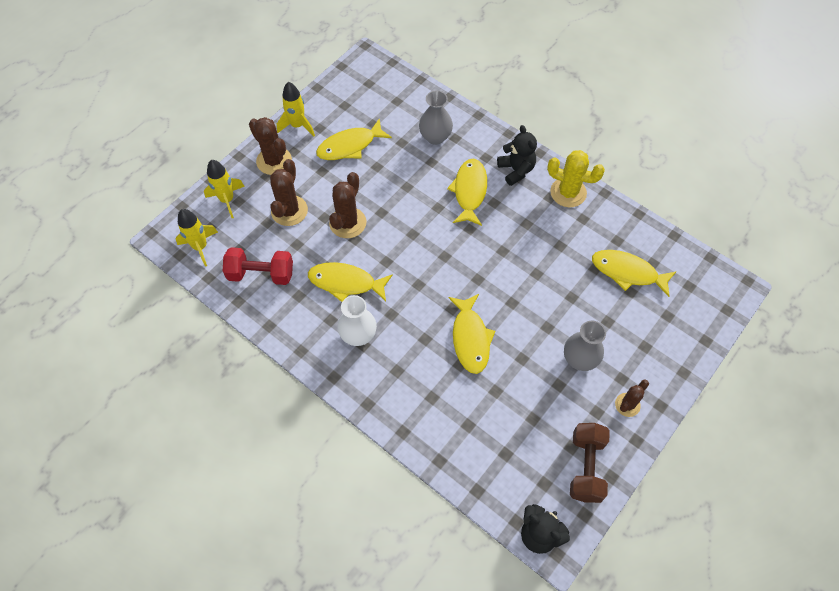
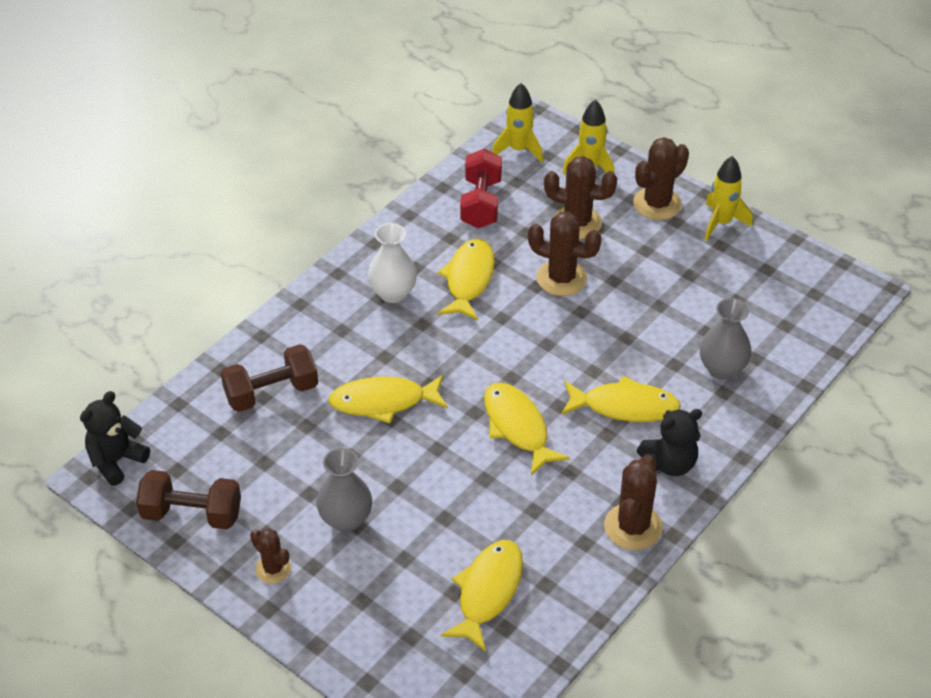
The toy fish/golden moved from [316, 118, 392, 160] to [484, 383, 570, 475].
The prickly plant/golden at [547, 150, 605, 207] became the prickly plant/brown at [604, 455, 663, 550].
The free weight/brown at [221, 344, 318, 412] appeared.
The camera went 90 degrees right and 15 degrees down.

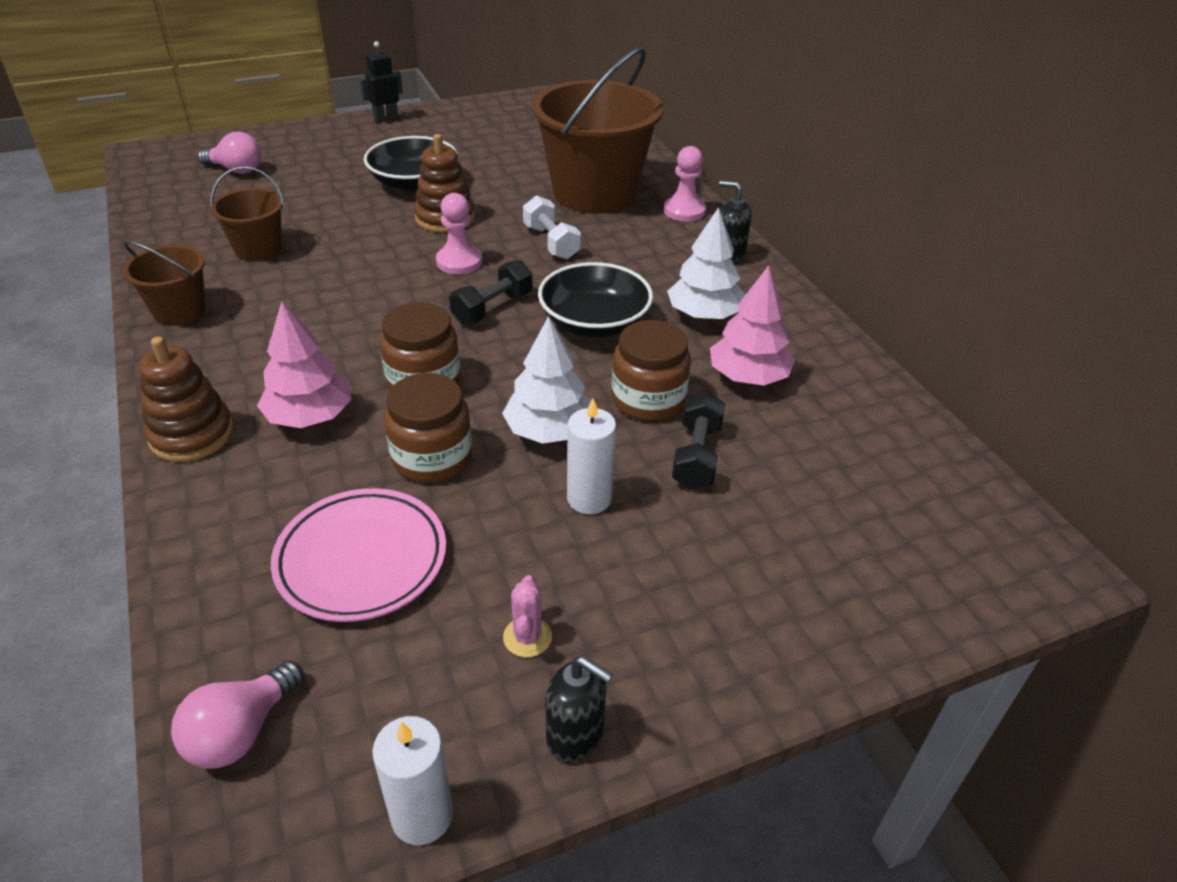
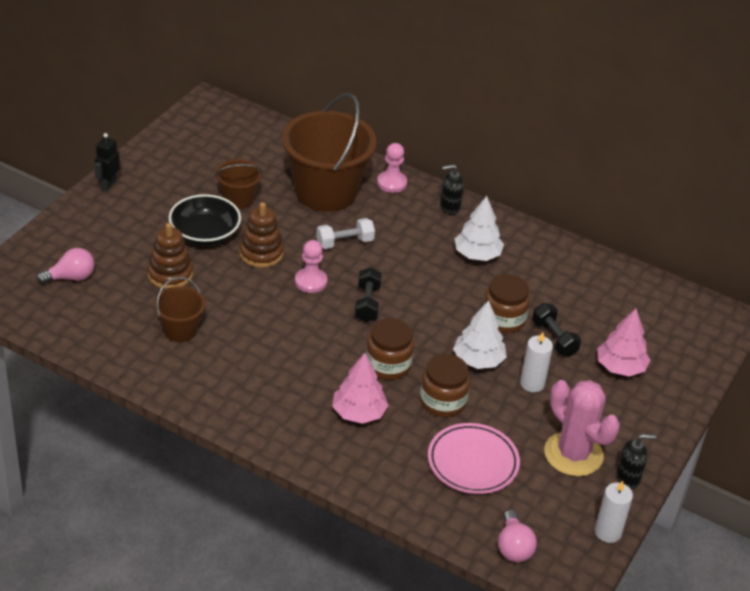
The pail/brown moved from [123, 241, 206, 326] to [215, 159, 262, 209].
The stacking rings/brown moved from [139, 337, 234, 462] to [147, 223, 193, 289].
The prickly plant/pink at [503, 575, 552, 658] changed to 2.44 times the size.
The free weight/snow-white at [523, 195, 581, 260] turned 45 degrees counterclockwise.
The serving bowl/black at [538, 262, 653, 337] disappeared.
The toy tree/pink moved from [710, 266, 795, 386] to [598, 308, 650, 377].
The camera went 40 degrees left and 0 degrees up.

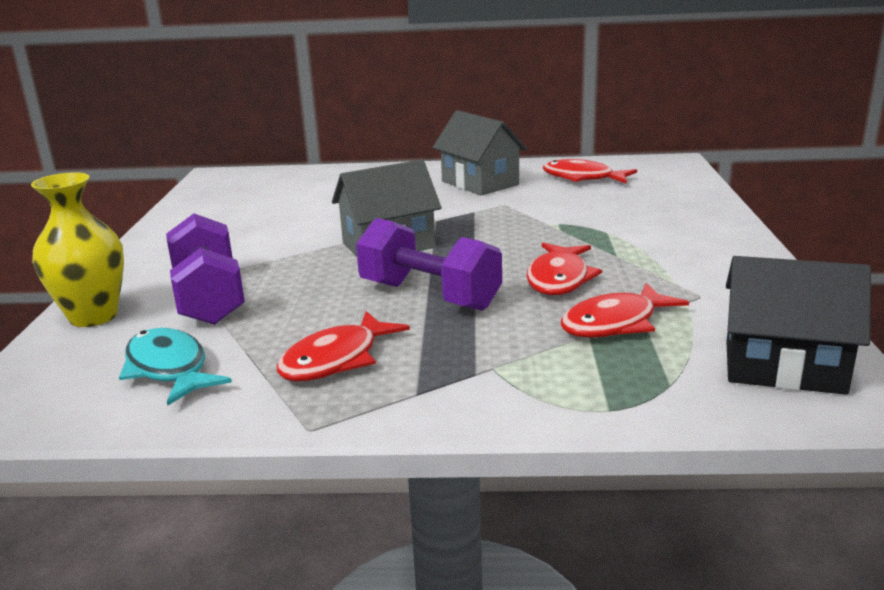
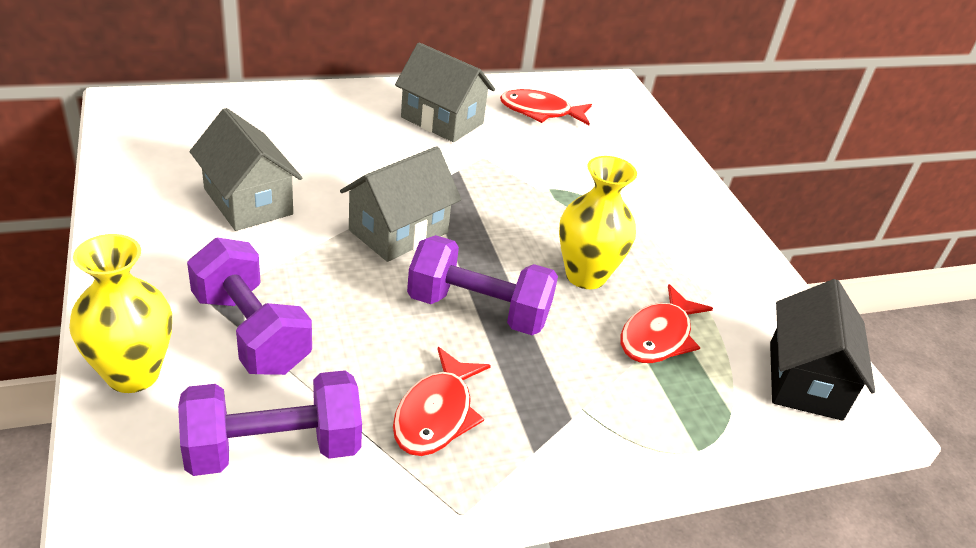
The toy fish/aqua at [119, 328, 232, 406] was replaced by the free weight/purple at [178, 370, 362, 476].
The toy fish/scarlet at [526, 243, 602, 295] was replaced by the flower vase/golden at [559, 156, 637, 289].
The toy house/black at [726, 256, 871, 395] turned 75 degrees counterclockwise.
The toy house/ash-grey at [190, 108, 302, 231] appeared.
The camera went 25 degrees left and 15 degrees up.

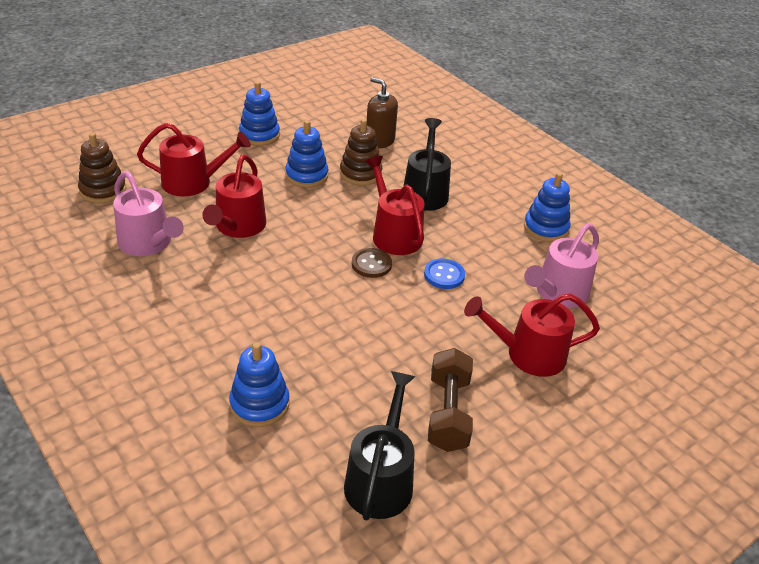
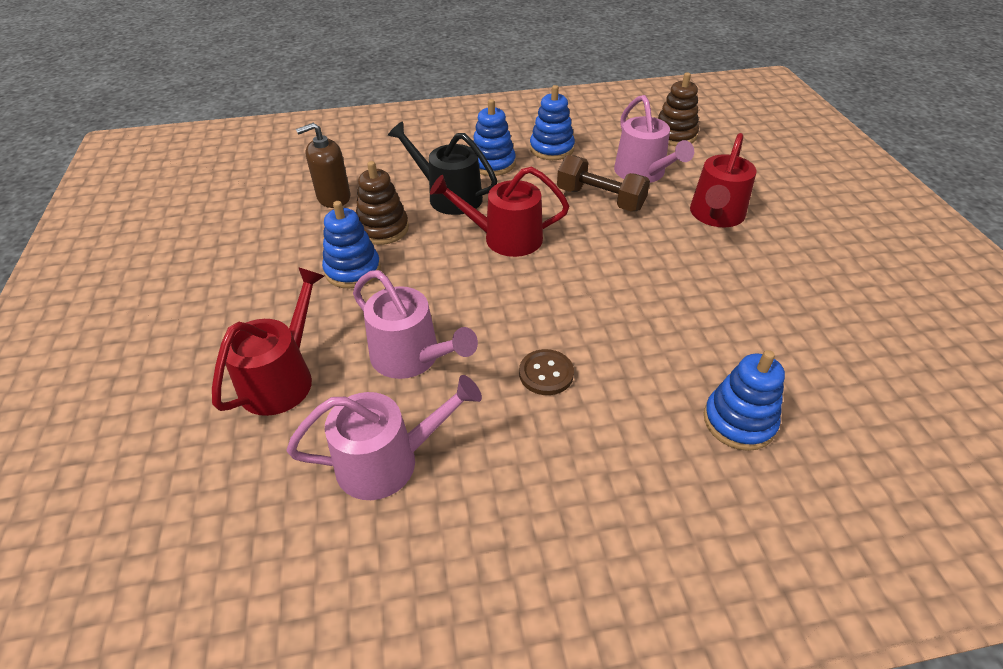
The stacking rings/brown moved from [78, 133, 126, 203] to [658, 72, 699, 146].
The watering can/scarlet at [202, 155, 266, 238] became the watering can/pink at [353, 270, 478, 379].
The stacking rings/cobalt moved from [239, 81, 280, 146] to [473, 99, 516, 176].
The watering can/black at [344, 371, 415, 521] disappeared.
The sewing button/brown moved from [352, 248, 392, 278] to [519, 349, 574, 395].
The sewing button/cobalt at [424, 259, 465, 289] disappeared.
The free weight/brown moved from [428, 348, 473, 452] to [557, 155, 650, 212].
The camera went 60 degrees left and 5 degrees up.

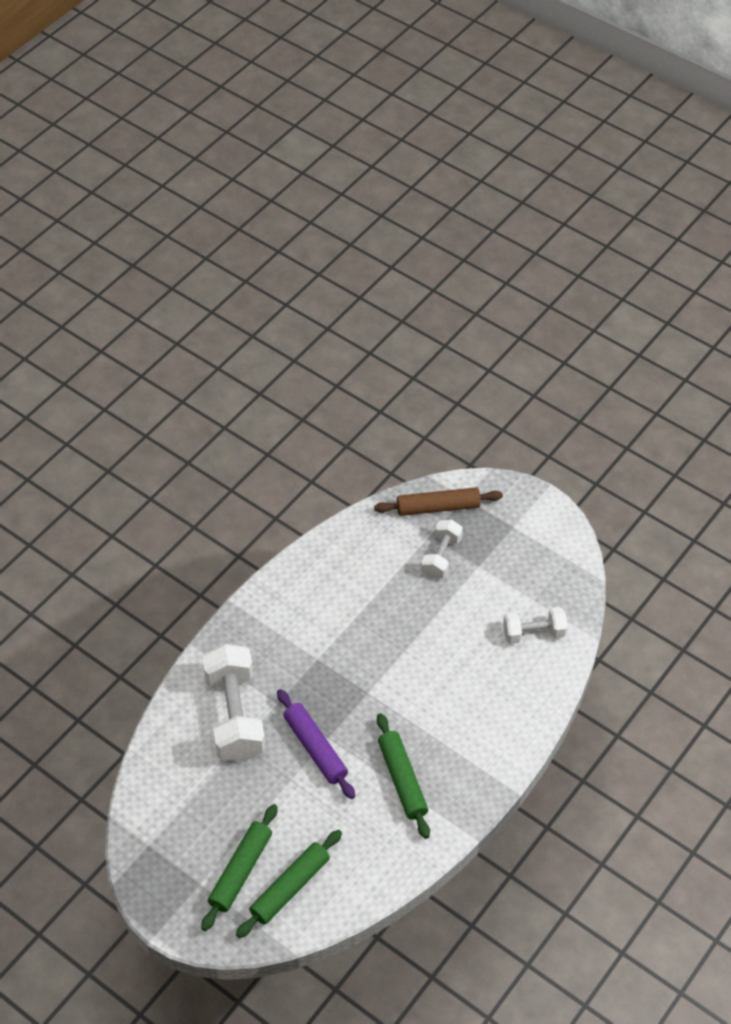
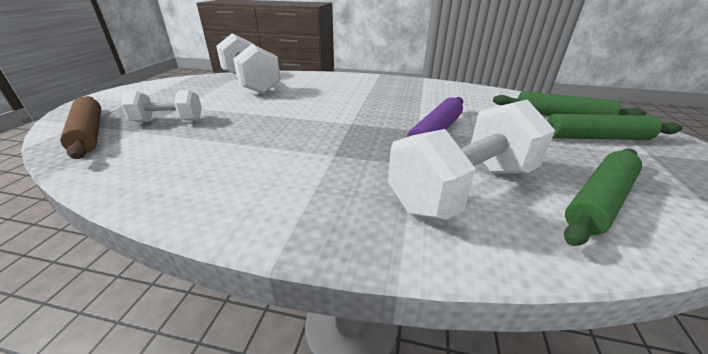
The pastry roller/emerald moved from [377, 713, 430, 839] to [564, 148, 642, 246].
The free weight/snow-white at [503, 607, 568, 644] changed to 1.76 times the size.
The camera went 115 degrees left and 20 degrees down.

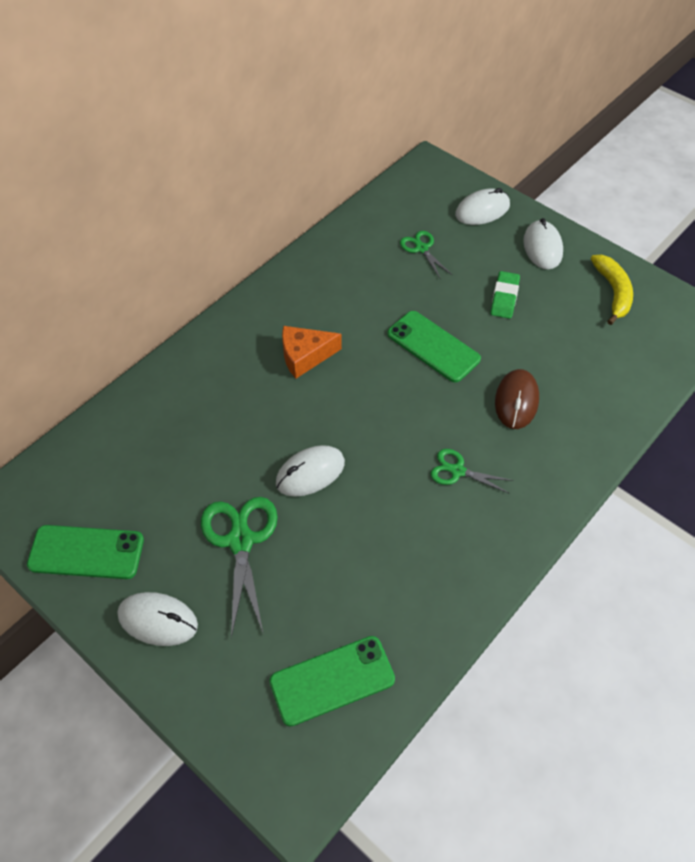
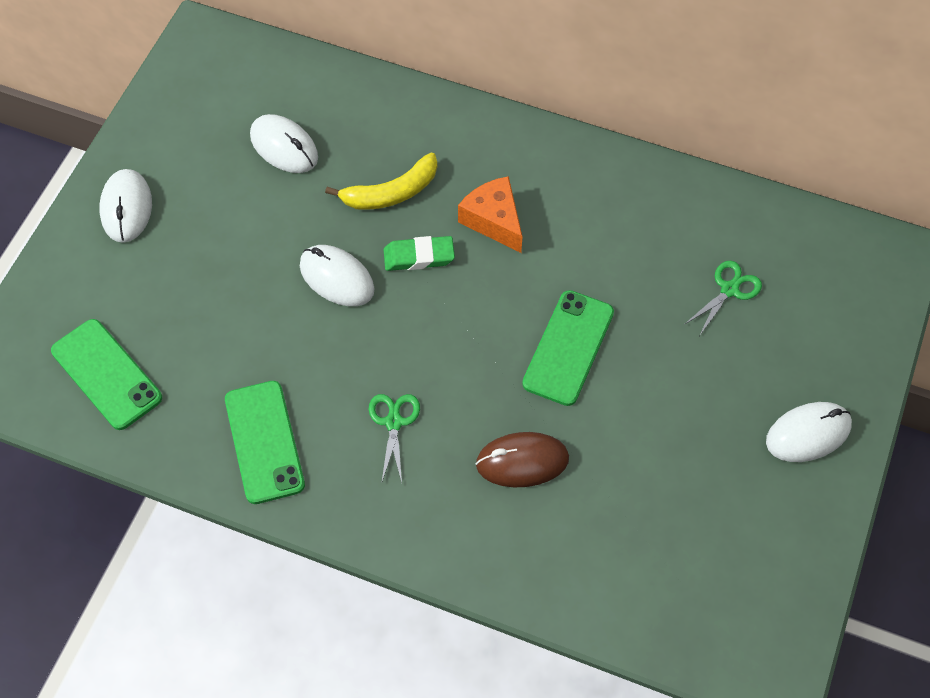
The smartphone/emerald moved from [27, 525, 144, 579] to [225, 381, 305, 504].
The shears/emerald at [201, 497, 278, 638] disappeared.
The mouse/snow-white moved from [455, 188, 510, 225] to [250, 114, 318, 173].
The eraser/emerald moved from [490, 271, 520, 319] to [383, 236, 455, 271].
The banana/golden moved from [591, 255, 633, 325] to [325, 153, 437, 210].
The camera went 70 degrees right and 5 degrees up.

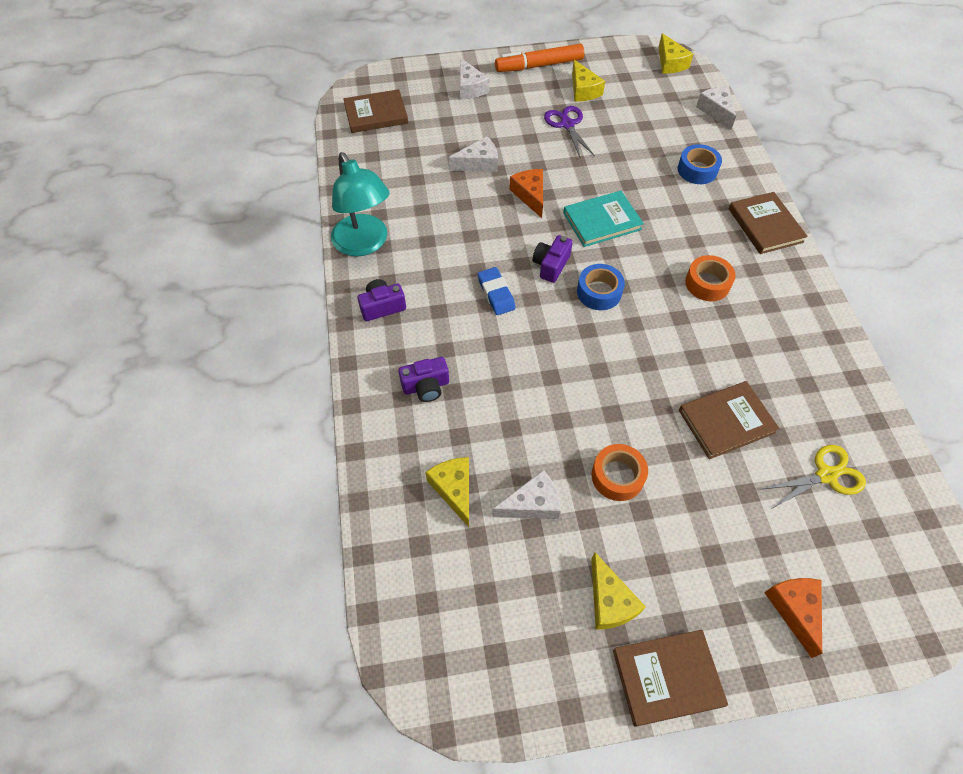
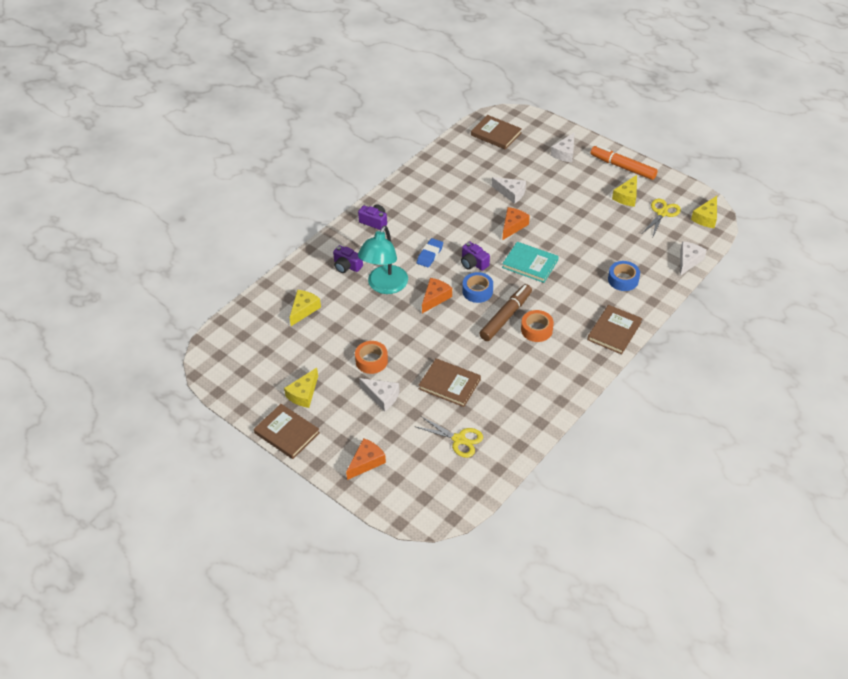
The lamp/aqua moved from [331, 152, 390, 256] to [358, 225, 408, 294].
The piece of cheese/snow-white moved from [492, 470, 561, 519] to [359, 378, 399, 411].
The camera/purple at [533, 235, 573, 283] turned 120 degrees counterclockwise.
The shears/purple at [544, 106, 595, 157] disappeared.
The piece of cheese/orange at [422, 278, 452, 313] appeared.
The felt pen/brown at [479, 284, 532, 341] appeared.
The shears/golden at [643, 199, 681, 236] appeared.
The camera went 50 degrees right and 10 degrees down.

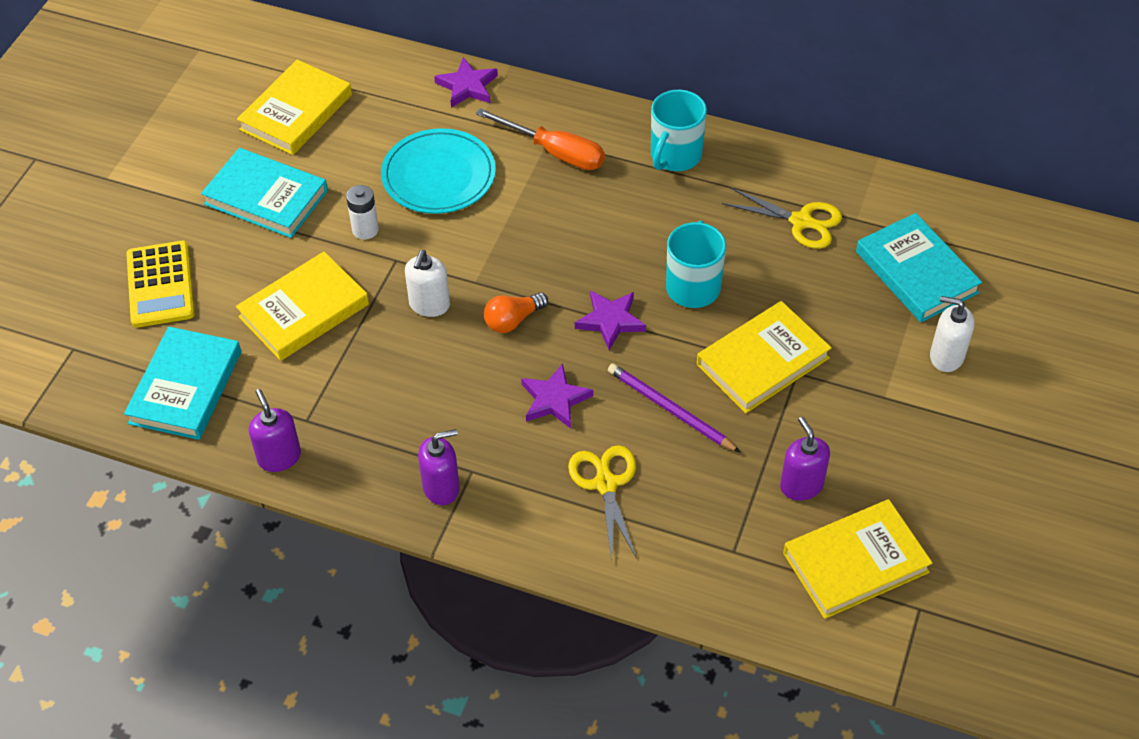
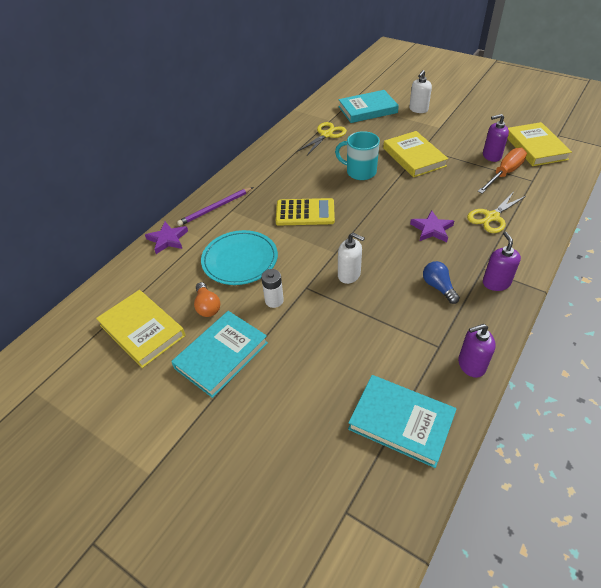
The adding machine/golden moved from [126, 241, 195, 328] to [276, 198, 335, 225].
The hardback/golden at [236, 252, 369, 361] disappeared.
The flat screwdriver/orange moved from [476, 108, 605, 170] to [477, 148, 527, 194].
The light bulb/orange moved from [484, 292, 548, 333] to [194, 282, 220, 317].
The shears/golden at [568, 445, 637, 562] turned 45 degrees counterclockwise.
The star shape/purple at [575, 290, 646, 350] disappeared.
The wooden pencil/purple moved from [608, 364, 740, 452] to [177, 187, 253, 226].
The mug/aqua at [651, 90, 707, 171] disappeared.
The light bulb/cobalt at [423, 261, 460, 304] appeared.
The camera went 75 degrees left and 5 degrees down.

